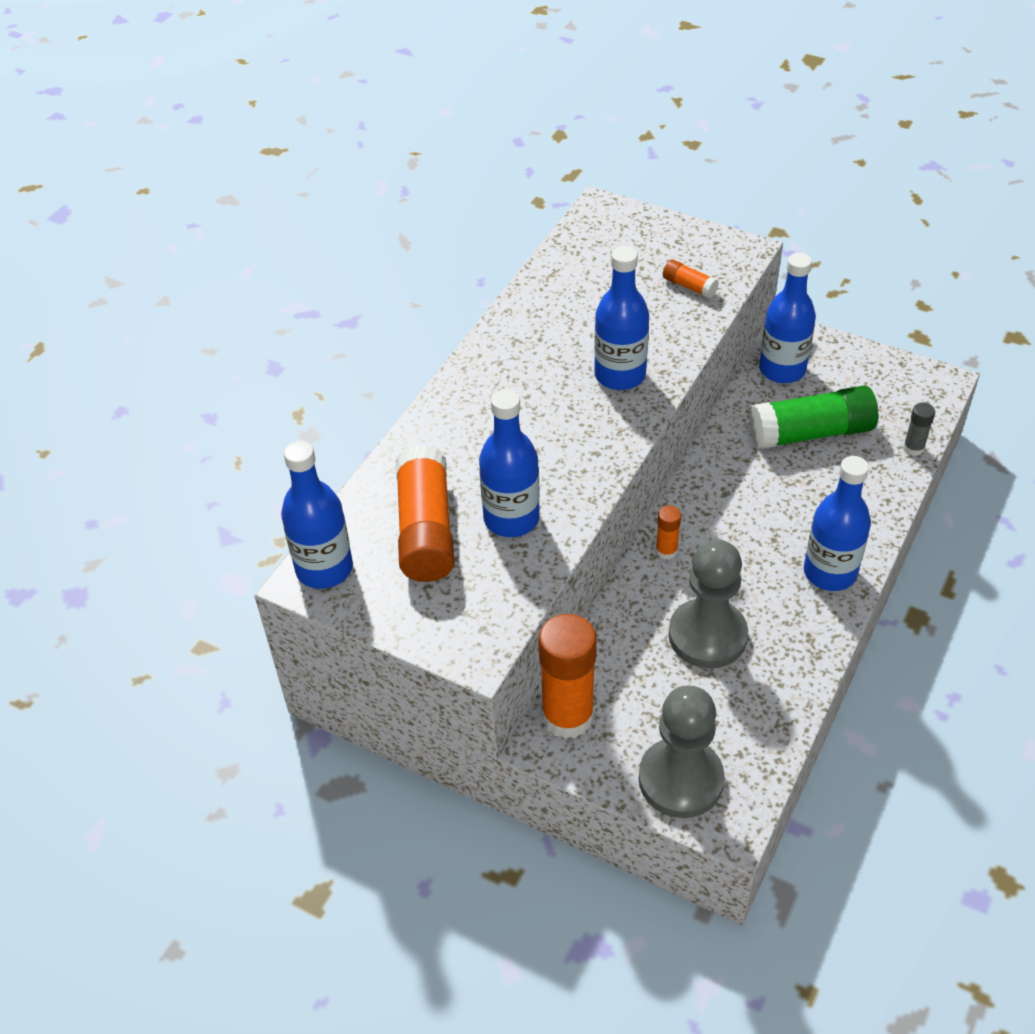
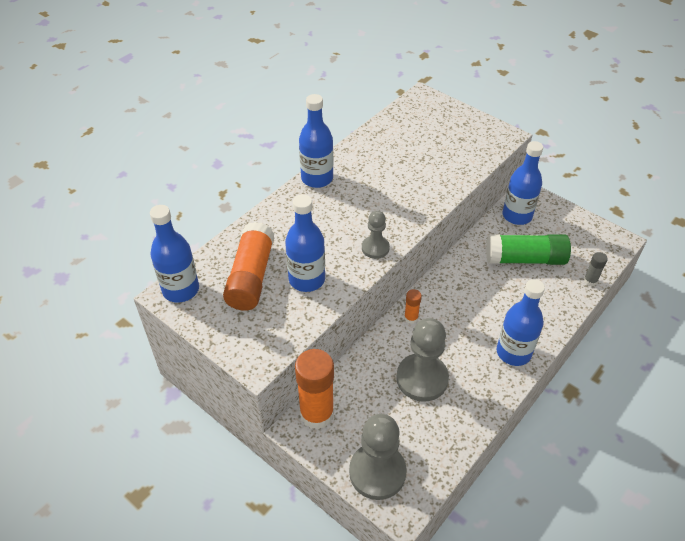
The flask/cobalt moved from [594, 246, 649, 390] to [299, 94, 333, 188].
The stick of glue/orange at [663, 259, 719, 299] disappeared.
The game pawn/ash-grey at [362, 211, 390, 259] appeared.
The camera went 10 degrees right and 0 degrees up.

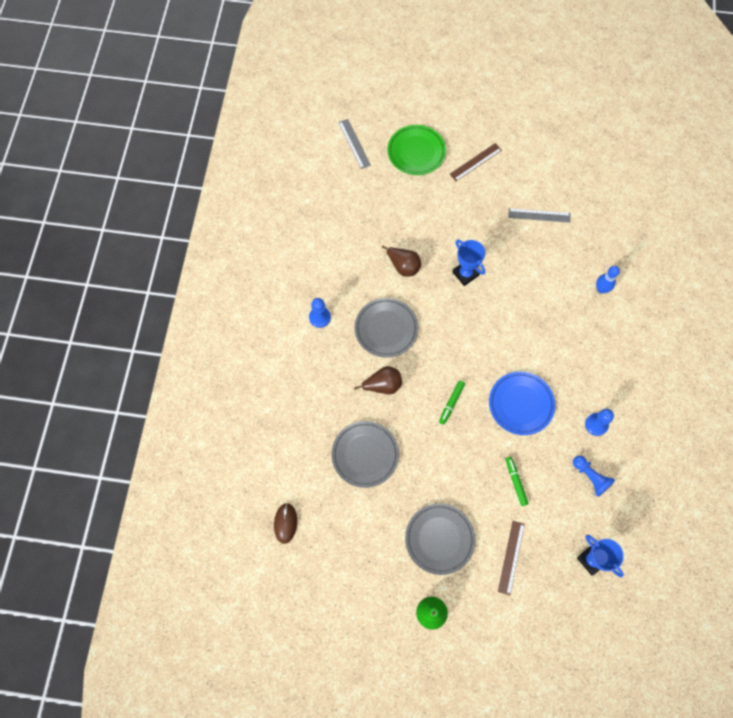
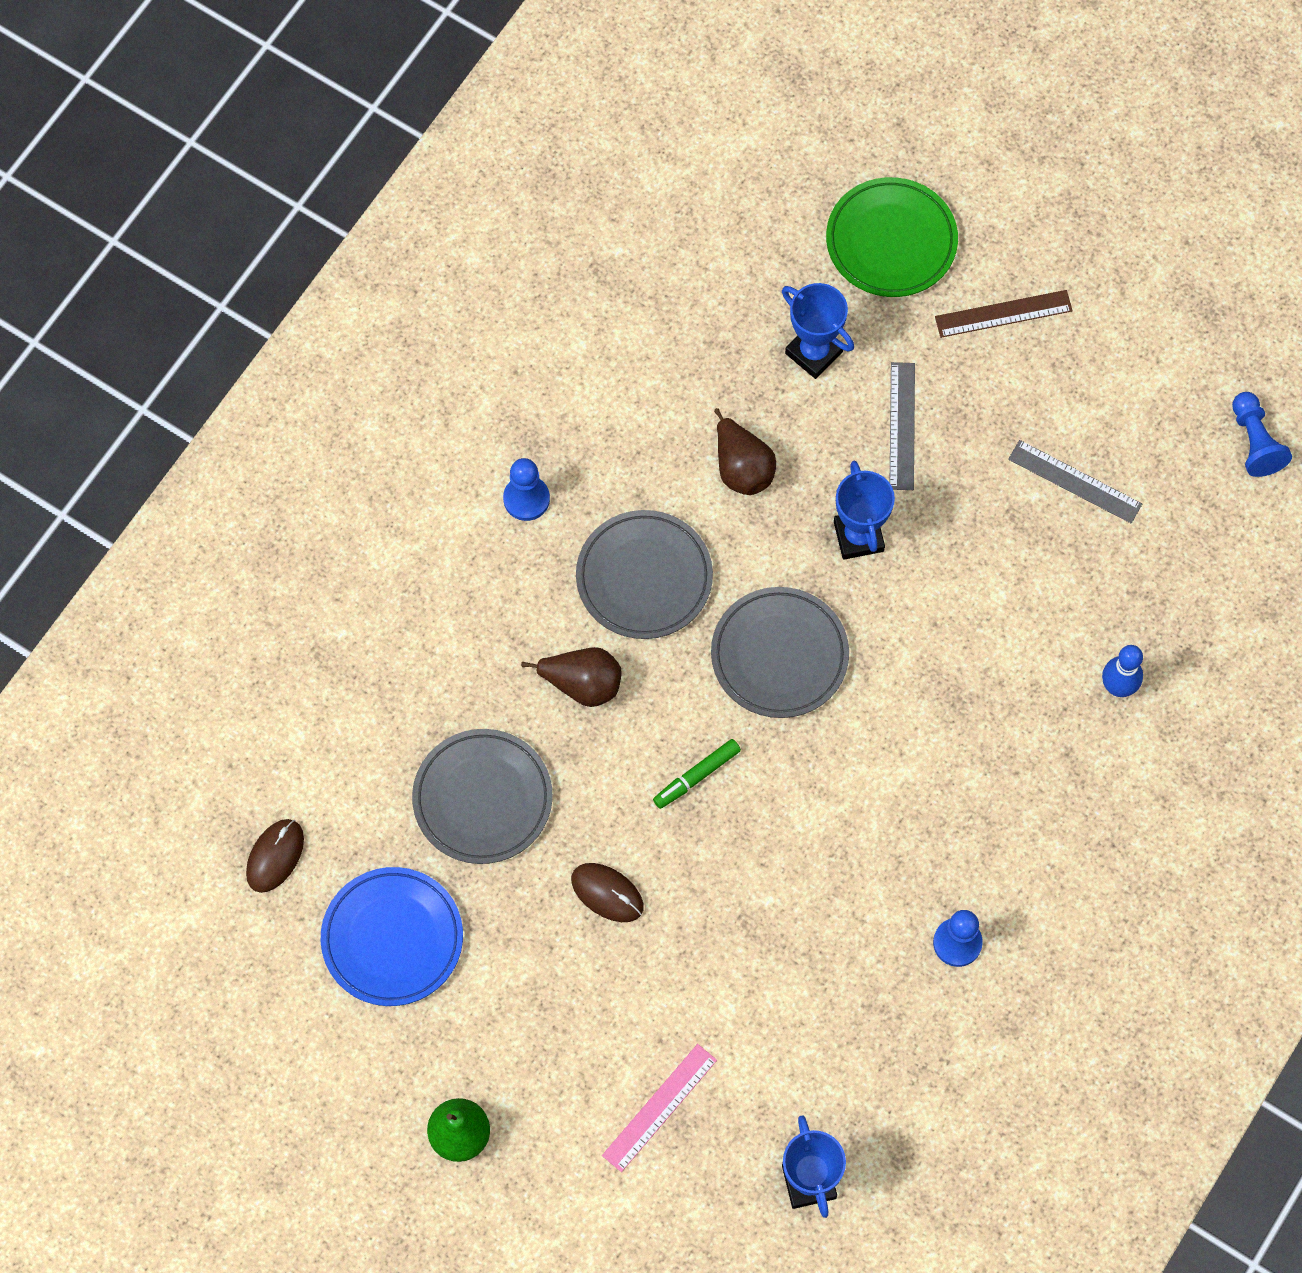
The straightedge/ash-grey moved from [338, 119, 371, 169] to [890, 362, 915, 490].
The flat dish/ash-grey moved from [405, 503, 475, 575] to [711, 587, 849, 718].
The flat dish/cobalt moved from [489, 372, 555, 435] to [321, 867, 463, 1006].
The straightedge/brown at [498, 521, 525, 595] became the straightedge/pink at [602, 1044, 717, 1172].
The felt pen/emerald at [506, 457, 528, 506] disappeared.
The game pawn/cobalt moved from [573, 456, 615, 497] to [1232, 392, 1292, 477].
The mouse/brown at [571, 863, 644, 922] appeared.
The trophy/cobalt at [782, 283, 854, 379] appeared.
The camera went 25 degrees right and 0 degrees up.

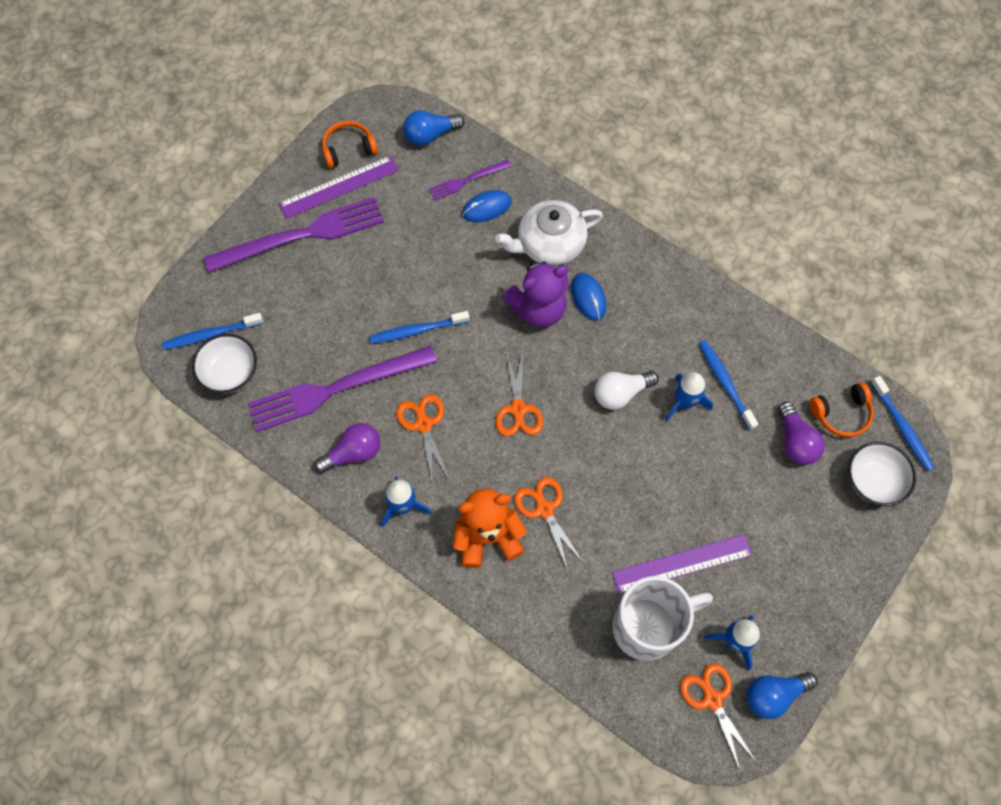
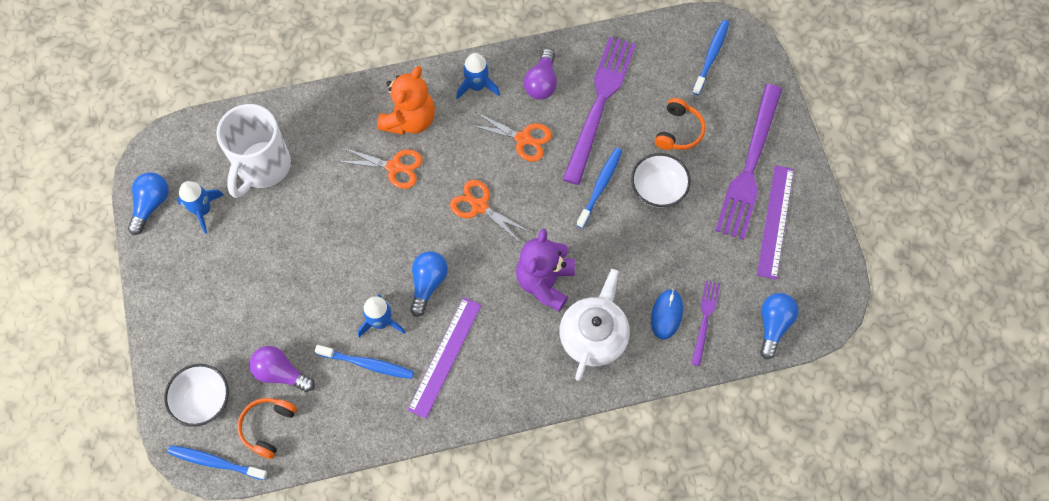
The serving bowl/snow-white moved from [192, 334, 257, 394] to [631, 153, 691, 208].
The headset/orange moved from [322, 121, 378, 168] to [655, 98, 705, 150].
The mouse/cobalt at [571, 273, 606, 320] disappeared.
The light bulb/snow-white at [594, 371, 659, 410] became the light bulb/cobalt at [410, 251, 448, 317].
The straightedge/purple moved from [612, 534, 752, 594] to [408, 297, 482, 419].
The shears/orange at [680, 663, 757, 772] disappeared.
The camera went 130 degrees right and 0 degrees up.

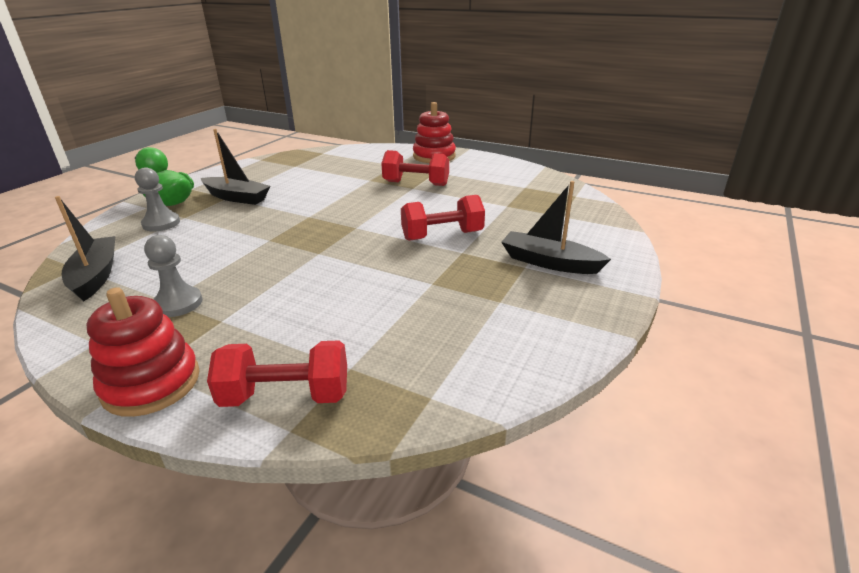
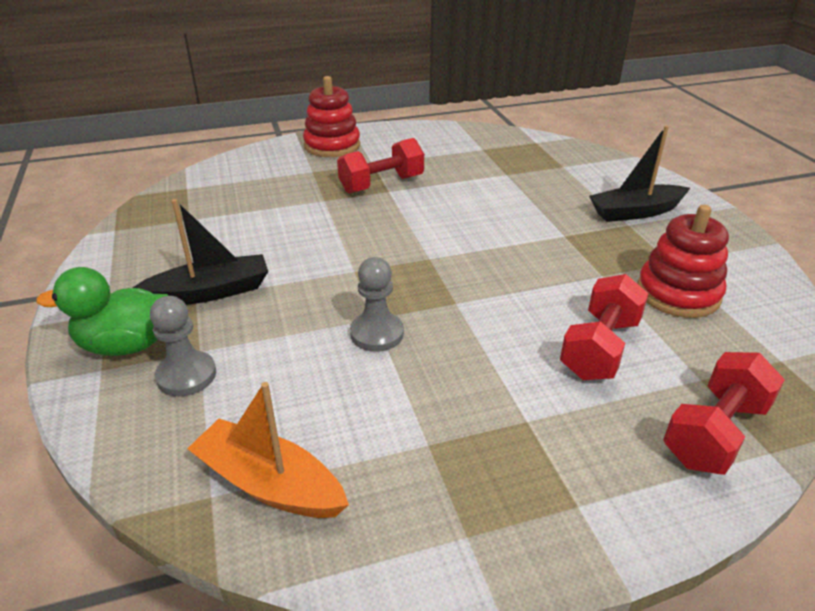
The toy boat/black at [55, 196, 115, 301] became the toy boat/orange at [187, 382, 349, 518].
The stacking rings/scarlet moved from [86, 287, 200, 417] to [637, 205, 729, 318].
The game pawn/ash-grey moved from [144, 235, 203, 317] to [350, 257, 404, 352].
The free weight/scarlet moved from [401, 195, 485, 241] to [560, 274, 649, 380].
The camera went 45 degrees left and 5 degrees up.

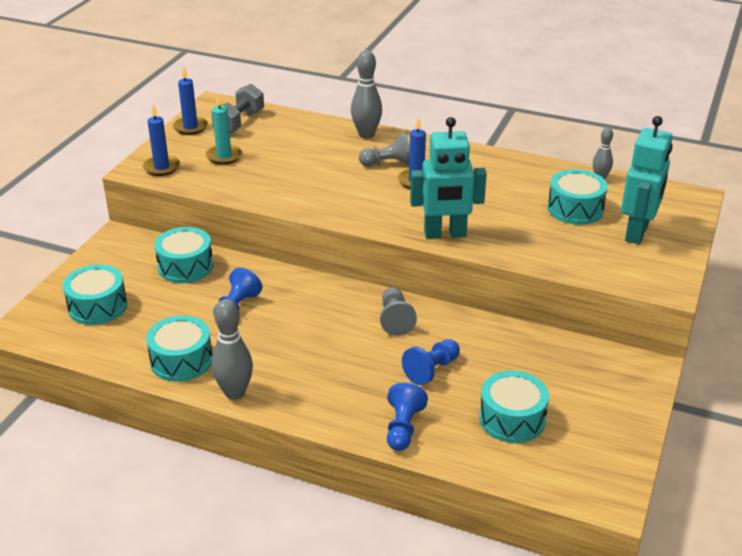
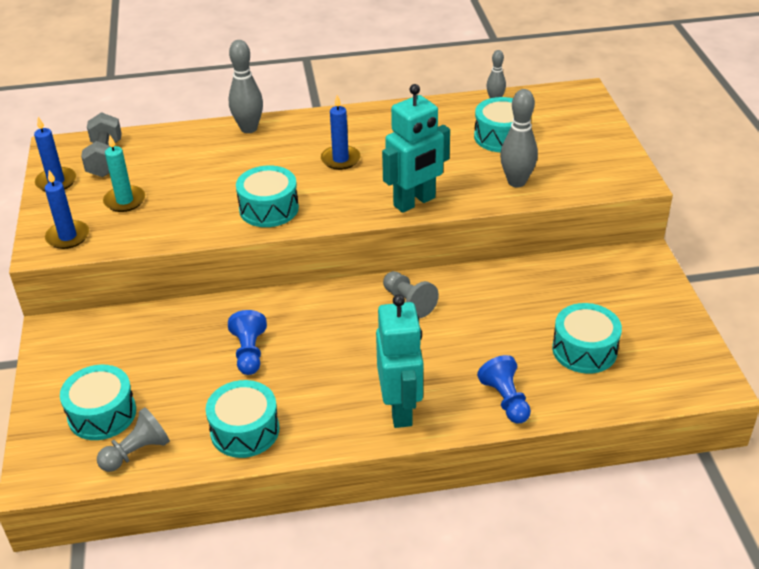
The toy drum/aqua moved from [154, 227, 213, 283] to [236, 165, 299, 227].
The tenpin/ash-grey moved from [211, 299, 253, 400] to [500, 89, 538, 187].
The game pawn/ash-grey moved from [359, 133, 410, 167] to [97, 407, 170, 472].
The game pawn/cobalt at [402, 339, 460, 385] disappeared.
The robot figure/aqua moved from [621, 116, 673, 244] to [376, 294, 423, 428].
The camera went 30 degrees left and 5 degrees up.

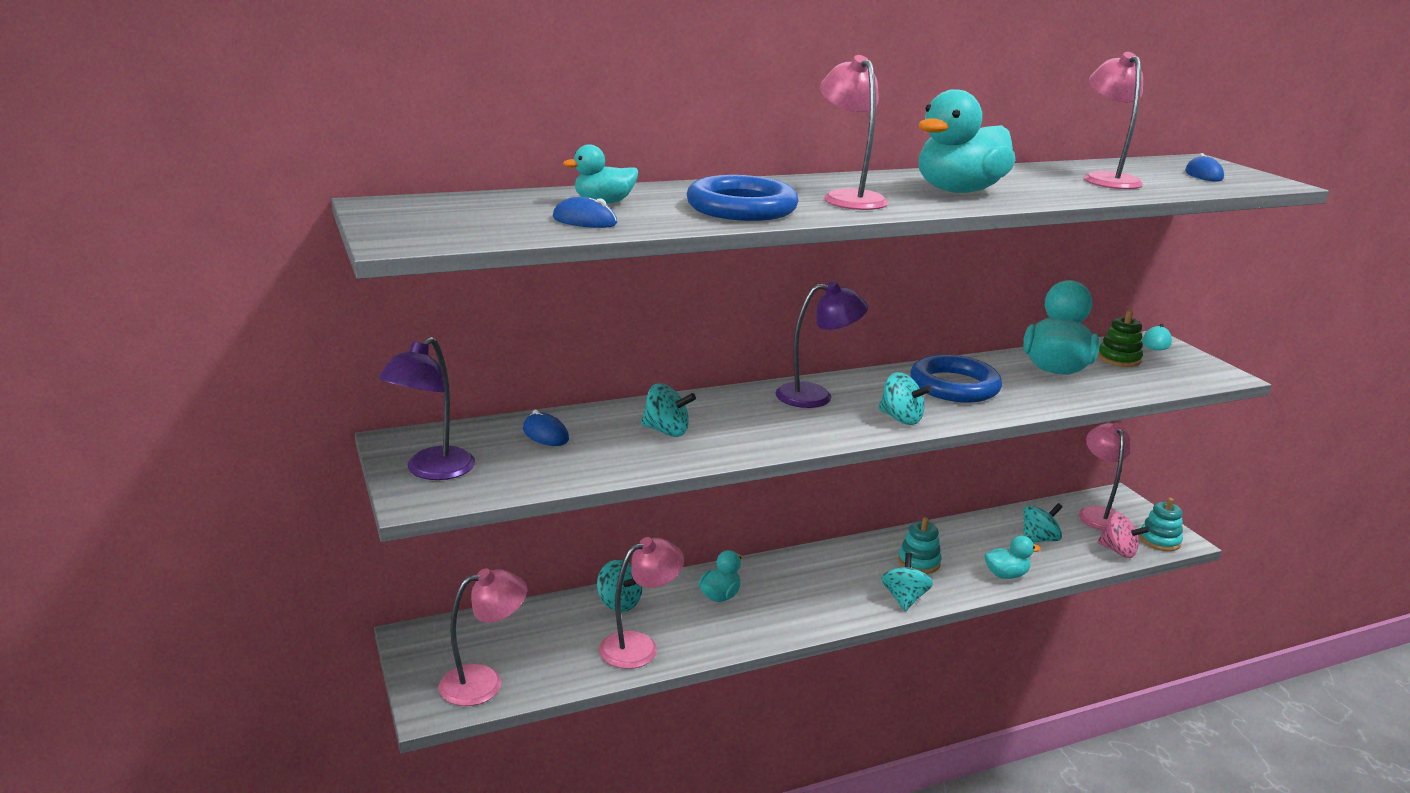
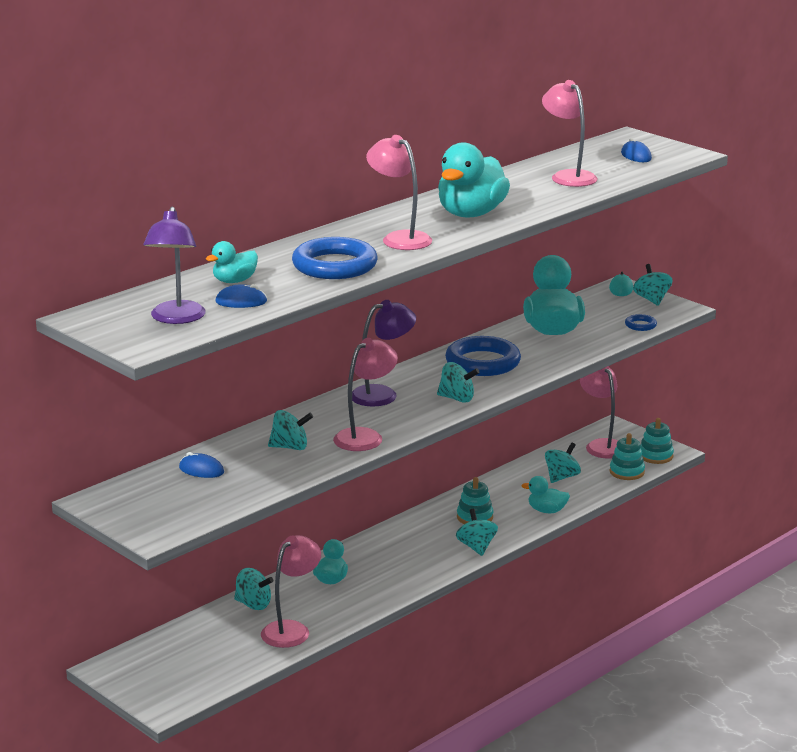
The lamp/purple moved from [378, 337, 475, 480] to [143, 207, 206, 324].
The lamp/pink moved from [439, 568, 527, 706] to [333, 338, 398, 451].
The rubber duck/aqua at [984, 536, 1041, 579] turned 135 degrees counterclockwise.
The toy top/pink at [1097, 513, 1150, 558] was replaced by the stacking rings/aqua at [610, 433, 645, 480].
The stacking rings/emerald at [1098, 311, 1143, 367] disappeared.
The ring/cobalt at [625, 314, 657, 331] appeared.
The toy top/aqua at [633, 264, 673, 306] appeared.
The camera went 20 degrees left and 0 degrees up.

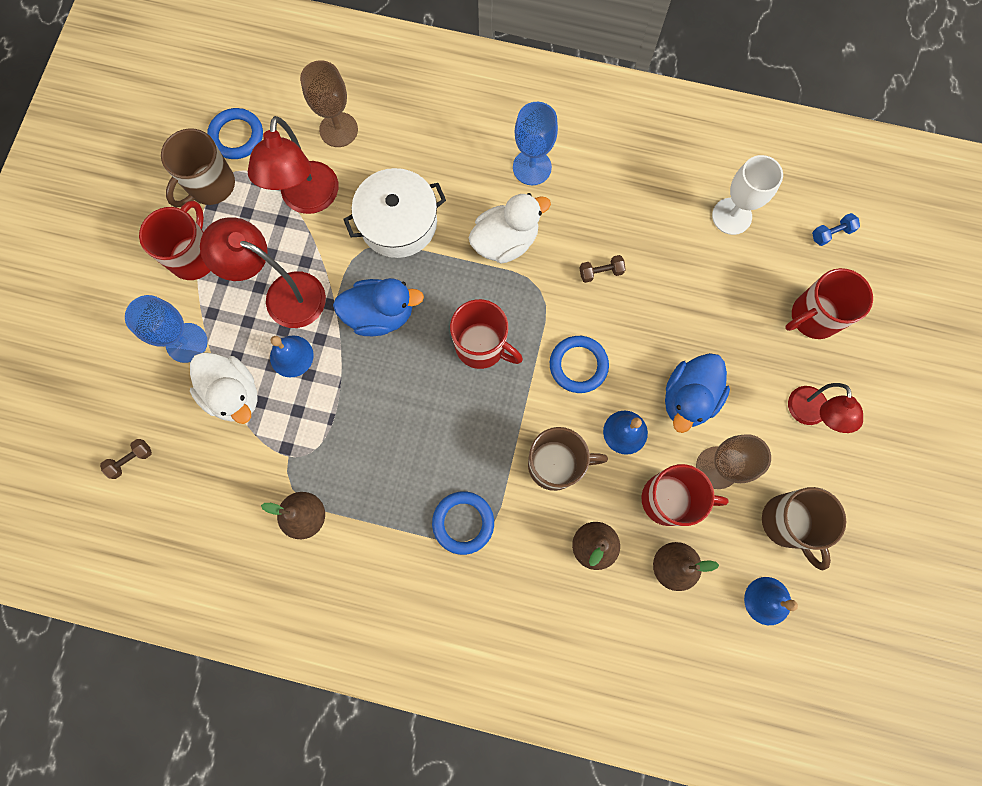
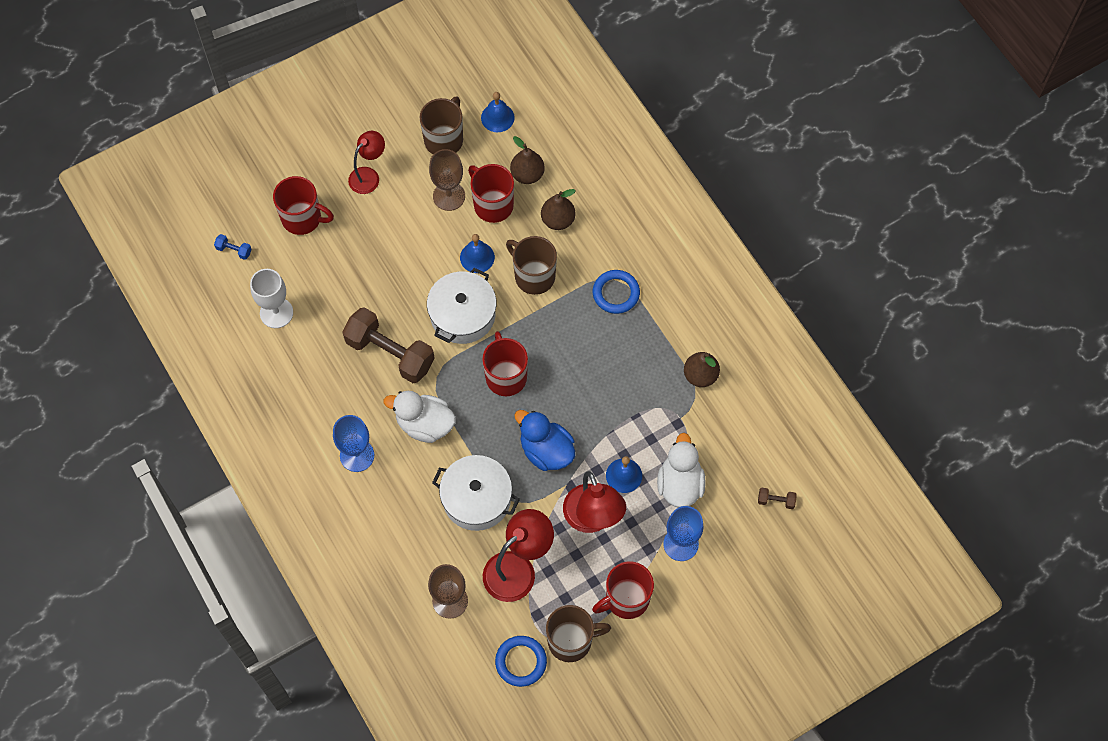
The ring/cobalt at [550, 336, 609, 393] was replaced by the pot/snow-white at [427, 268, 496, 344].
The free weight/brown at [580, 255, 626, 283] changed to 2.49 times the size.
The rubber duck/cobalt at [665, 353, 730, 433] disappeared.
The camera went 135 degrees left and 10 degrees down.

